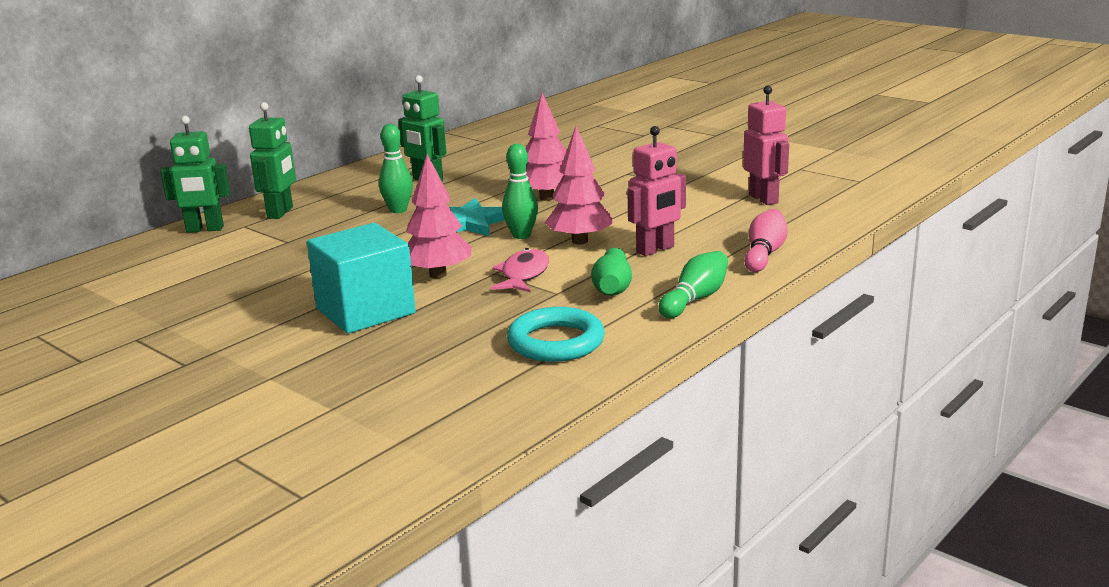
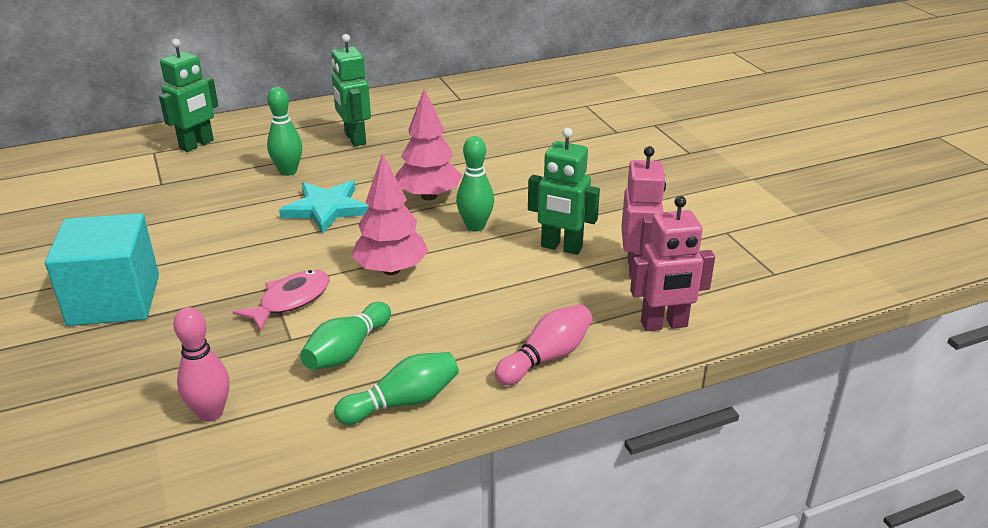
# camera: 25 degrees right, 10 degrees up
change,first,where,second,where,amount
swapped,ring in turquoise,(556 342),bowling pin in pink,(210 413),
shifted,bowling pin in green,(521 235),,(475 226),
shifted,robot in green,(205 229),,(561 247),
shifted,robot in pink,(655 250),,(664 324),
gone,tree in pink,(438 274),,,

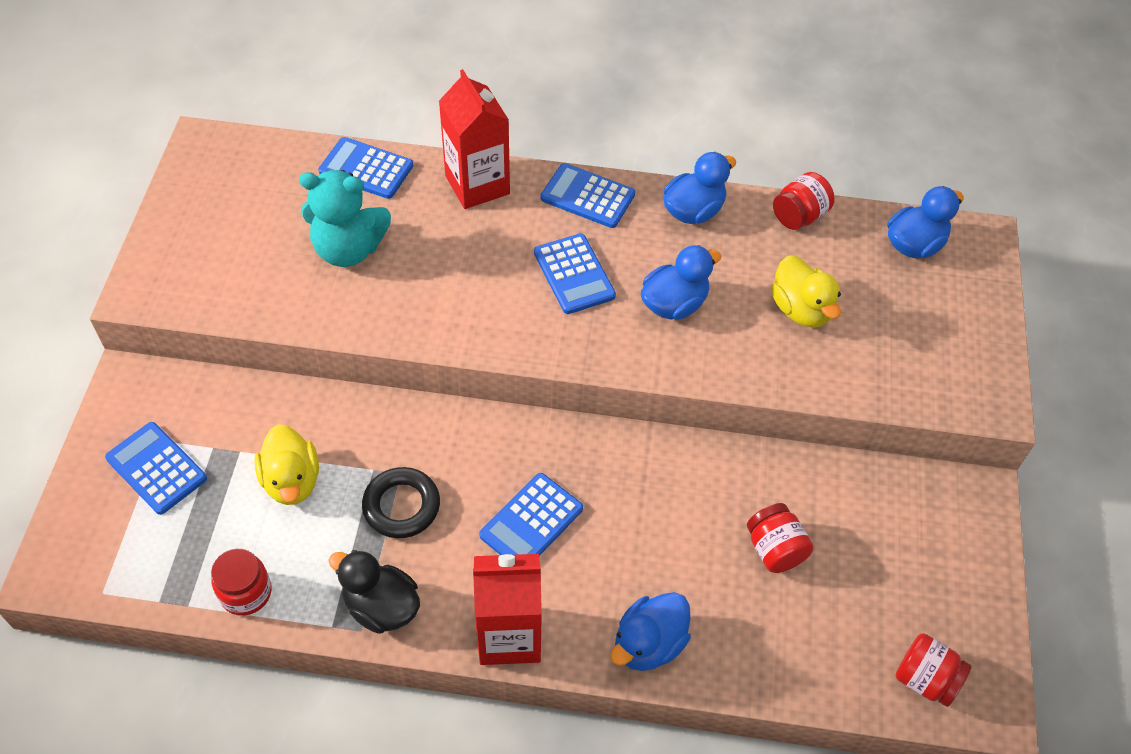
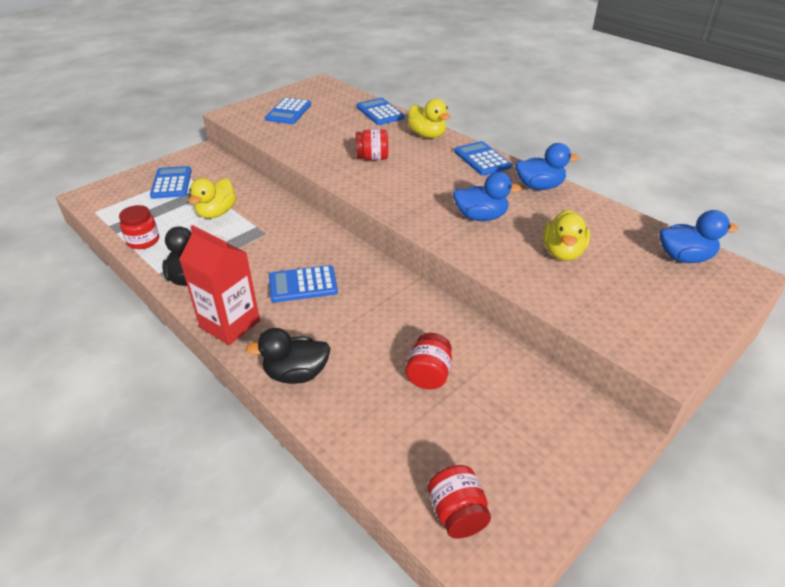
# camera: 40 degrees right, 15 degrees down
change,first,where,second,where,amount
repainted,duck in blue,(648 644),duck in black,(296 374),
shifted,calculator in blue,(574 274),,(288 112),
shifted,jar in red,(799 216),,(372 158),
swapped,carton in red,(477 185),duck in yellow,(427 135),
gone,teddy bear in turquoise,(348 249),,,
gone,ring in black,(401 506),,,

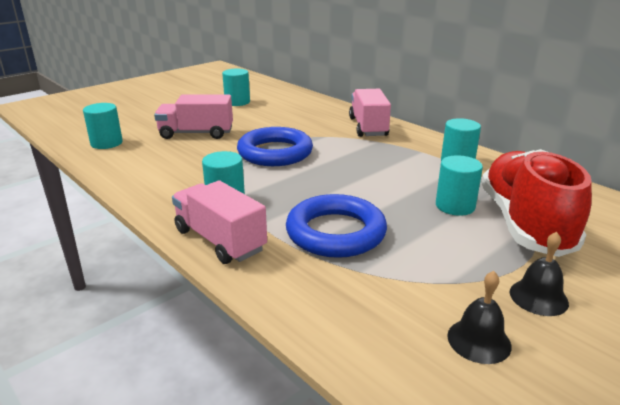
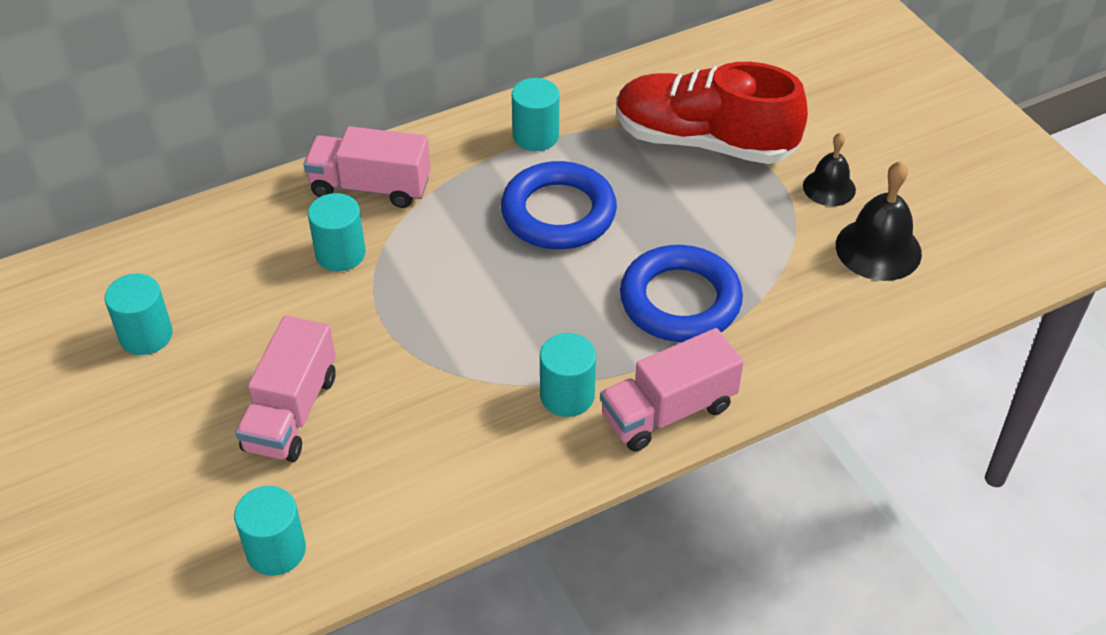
# camera: 75 degrees left, 20 degrees up
change,first,where,second,where,amount
shifted,cylinder in turquoise,(455 206),,(340 254),
shifted,ring in blue,(275 153),,(558 213),
scaled,bell in black,(479 340),,(878 249),x1.56

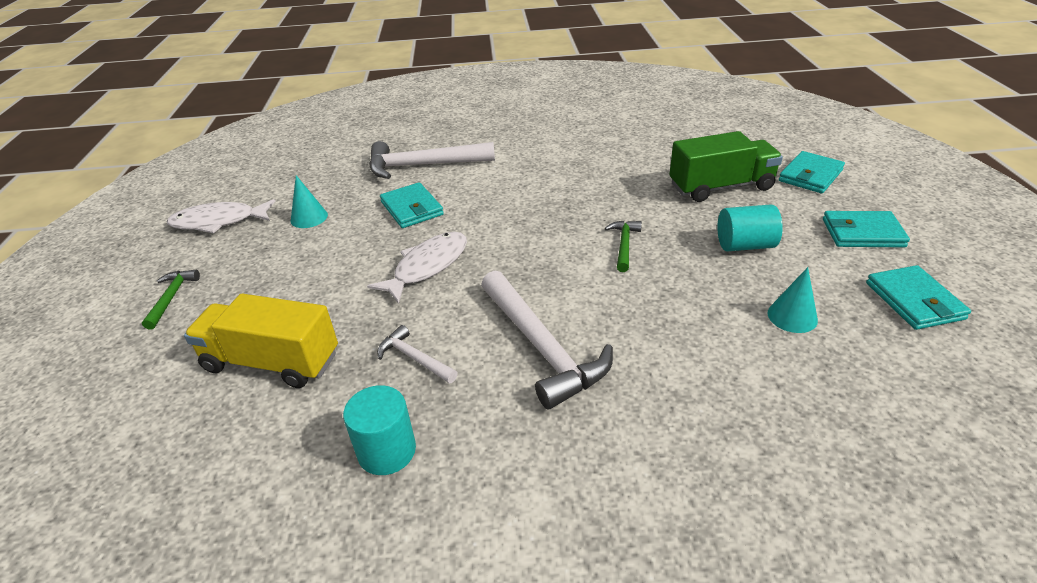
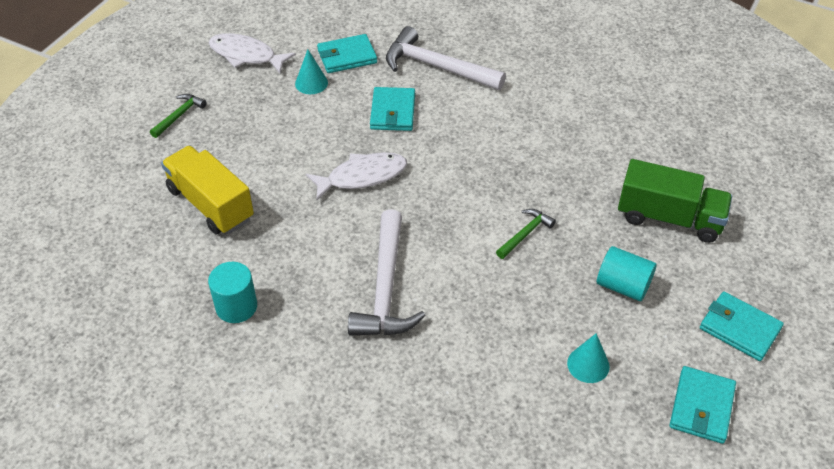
# camera: 30 degrees right, 10 degrees up
change,first,where,second,where,amount
shifted,wallet in turquoise,(810 175),,(347 56),
gone,hammer in white,(414 358),,,

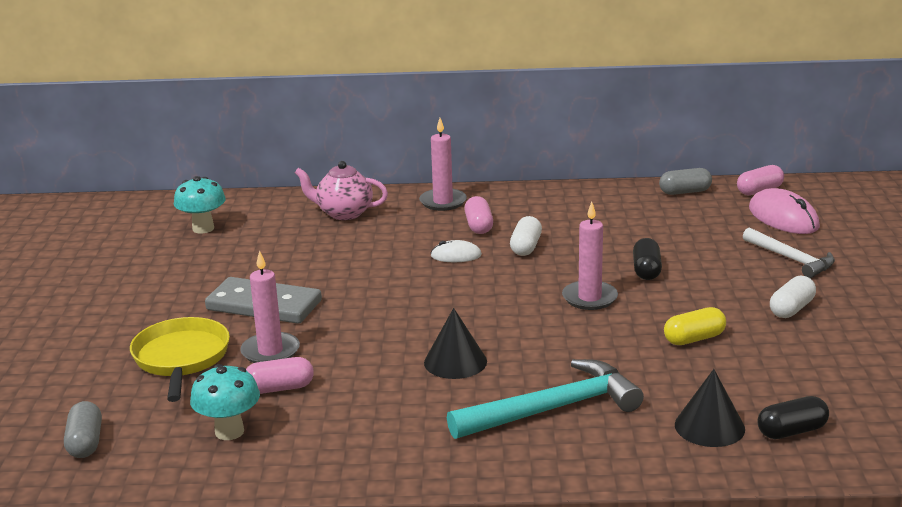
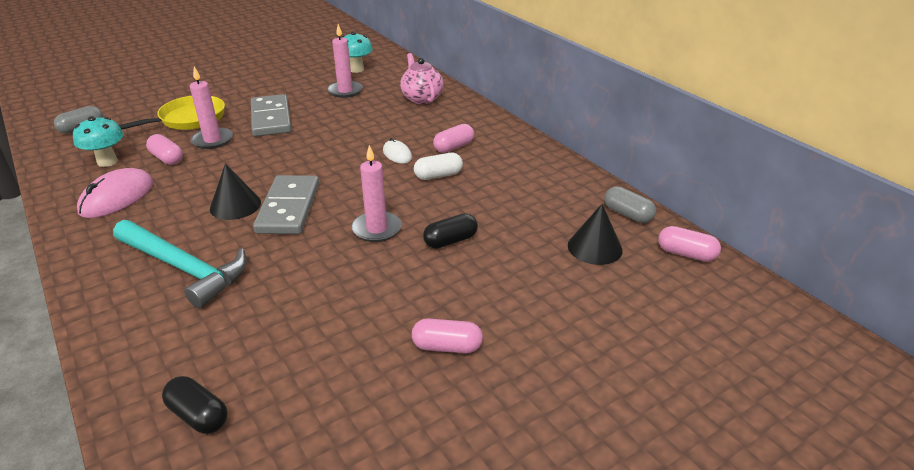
# camera: 55 degrees right, 10 degrees up
change,first,where,second,where,amount
shifted,mouse in pink,(783 217),,(117 197),
new,,,domino in grey,(288 208),
shifted,candle in pink,(443 202),,(345 91),
repainted,capsule in white,(791 309),capsule in pink,(447 346),
shifted,cone in black,(709 426),,(595 247),
gone,capsule in yellow,(694 339),,,
gone,hammer in white,(791 259),,,

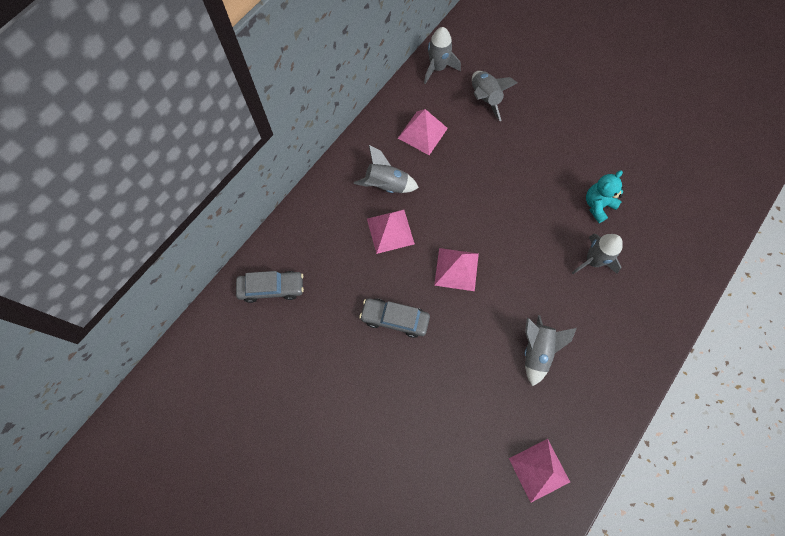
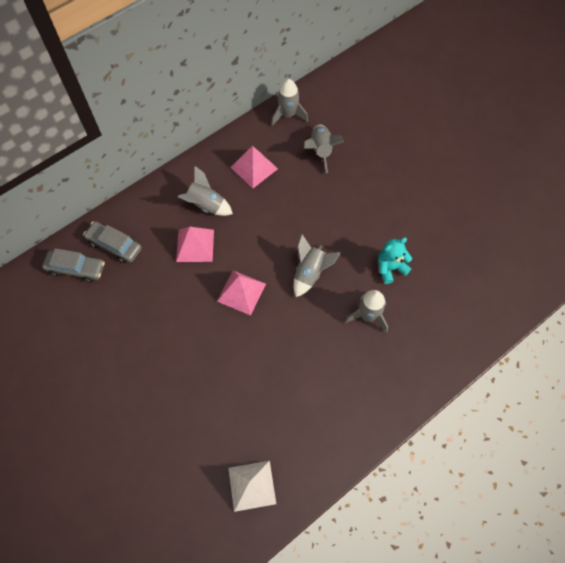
# camera: 15 degrees right, 5 degrees down
change,first,where,second,where,amount
shifted,car in grey,(395 319),,(114 245),
repainted,pyramid in pink,(539 470),pyramid in white,(252 485),
shifted,rocket in grey,(537 351),,(310 273),

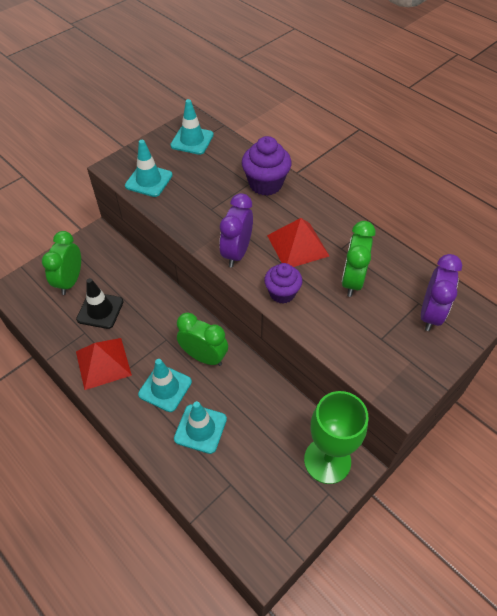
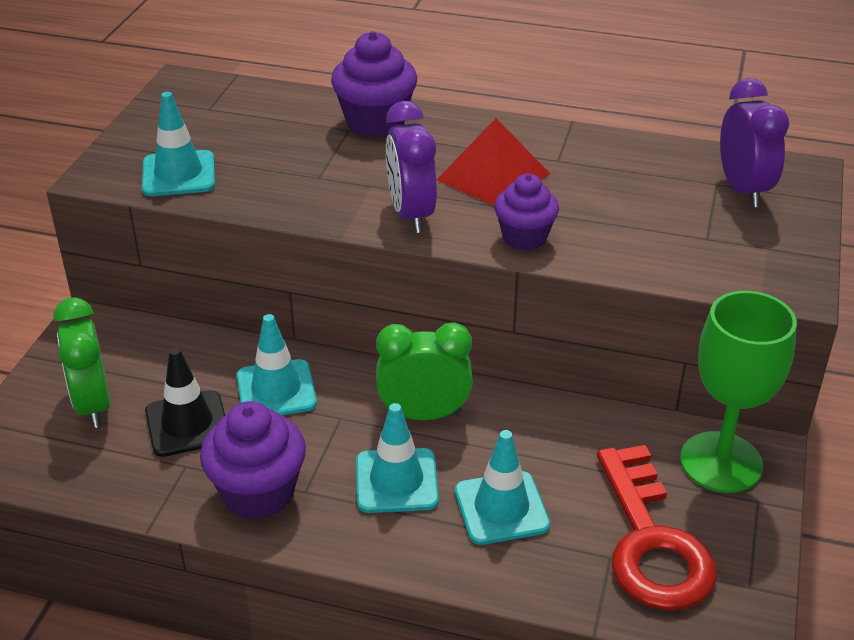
# camera: 30 degrees left, 15 degrees down
change,first,where,second,where,amount
swapped,pyramid in red,(103 363),cupcake in purple,(258 493),
shifted,traffic cone in turquoise,(192 140),,(276 390),
new,,,key in red,(651 542),
gone,clock in green,(352 281),,,

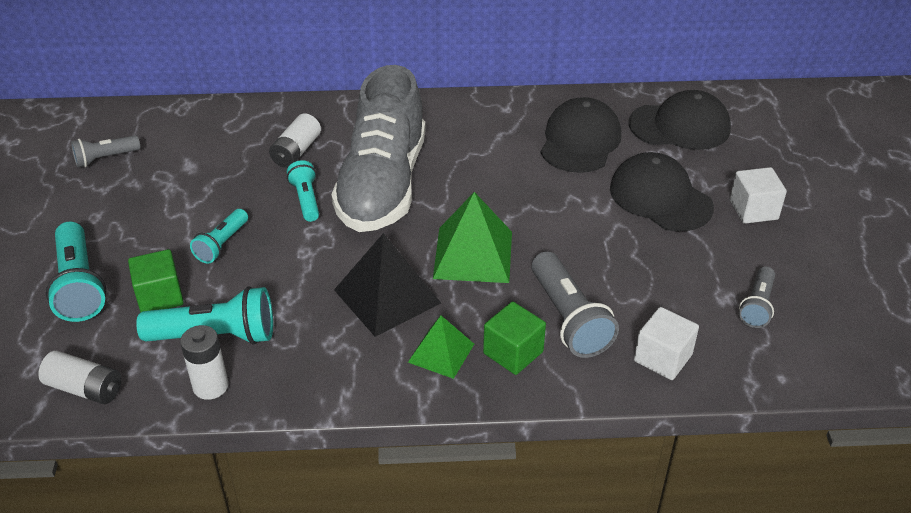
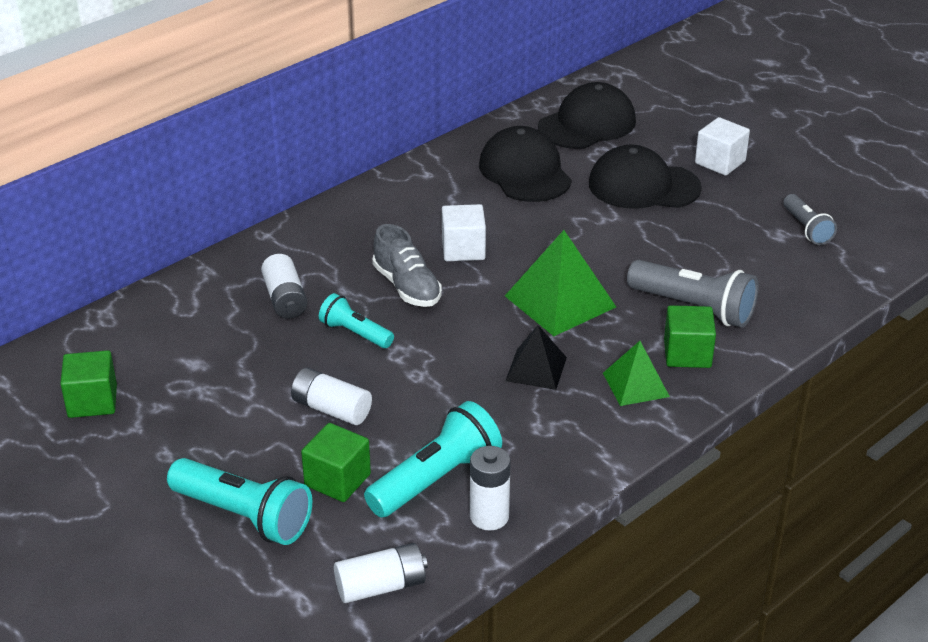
# camera: 40 degrees left, 5 degrees down
change,first,where,second,where,amount
swapped,flashlight in grey,(105 158),cube in green,(92 401),
swapped,flashlight in turquoise,(222 244),battery in white,(331 409),
scaled,shoe in grey,(382 185),,(407 287),x0.49
shifted,cube in white,(663 358),,(463 249),
scaled,pyramid in black,(387 296),,(536 369),x0.61

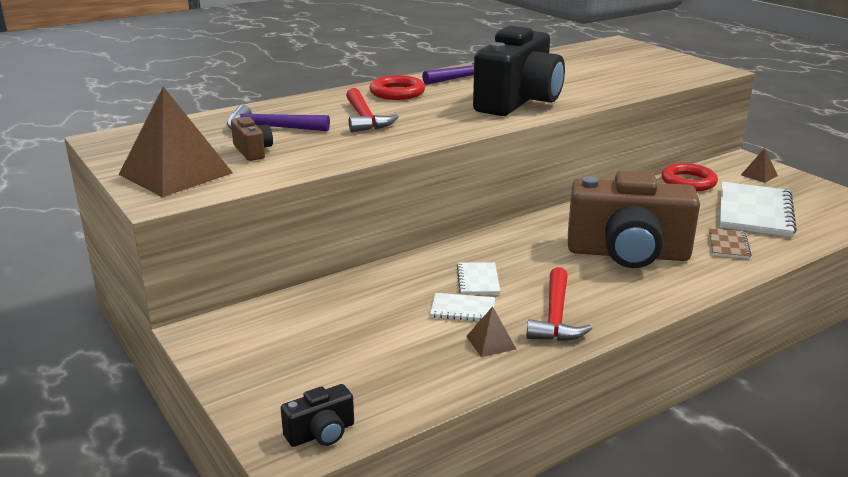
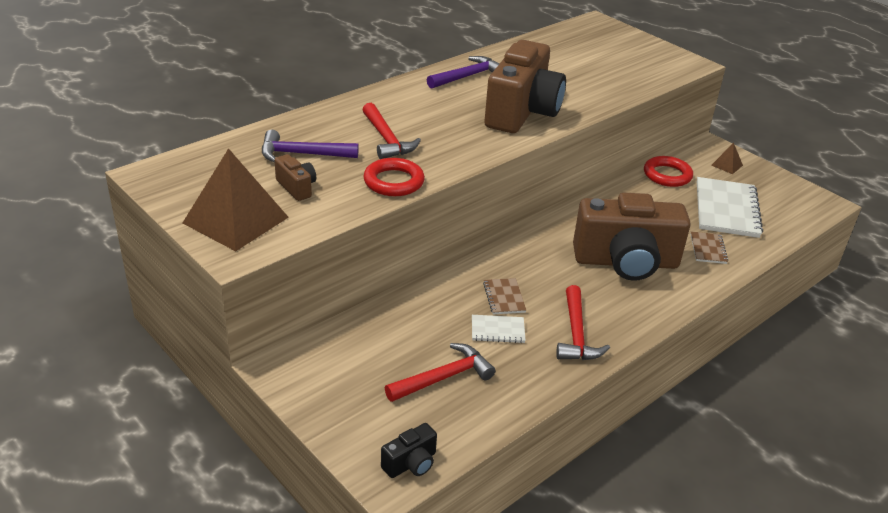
# camera: 10 degrees left, 10 degrees up
change,first,where,second,where,amount
shifted,ring in red,(397 93),,(393 182),
new,,,hammer in red,(443 377),
repainted,notebook in white,(478 280),notebook in brown,(504 297),
repainted,camera in black,(518 102),camera in brown,(522 112),
gone,pyramid in brown,(491 342),,,

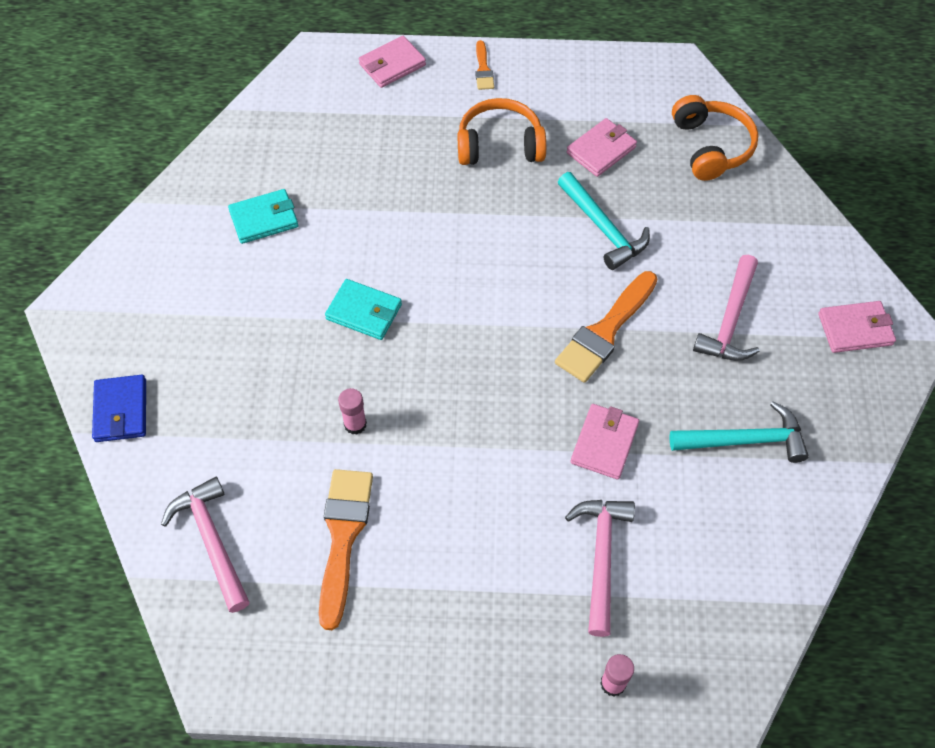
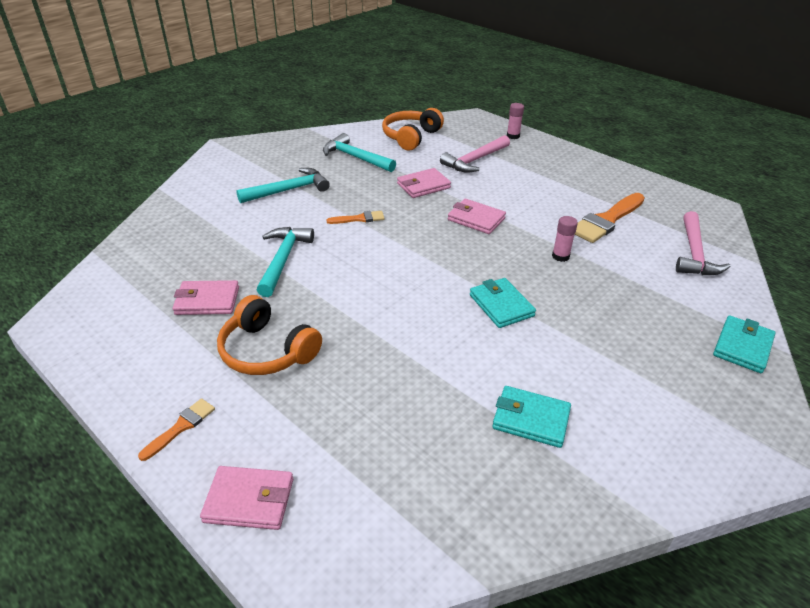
# camera: 140 degrees left, 20 degrees down
change,first,where,second,where,amount
repainted,hammer in pink,(730 320),hammer in turquoise,(288 190),
scaled,brush in orange,(605 331),,(359 219),x0.51
shifted,headphones in orange,(710 147),,(411 137),
shifted,wallet in pink,(855 329),,(476 219),
repainted,wallet in blue,(121 410),wallet in turquoise,(742 347),

